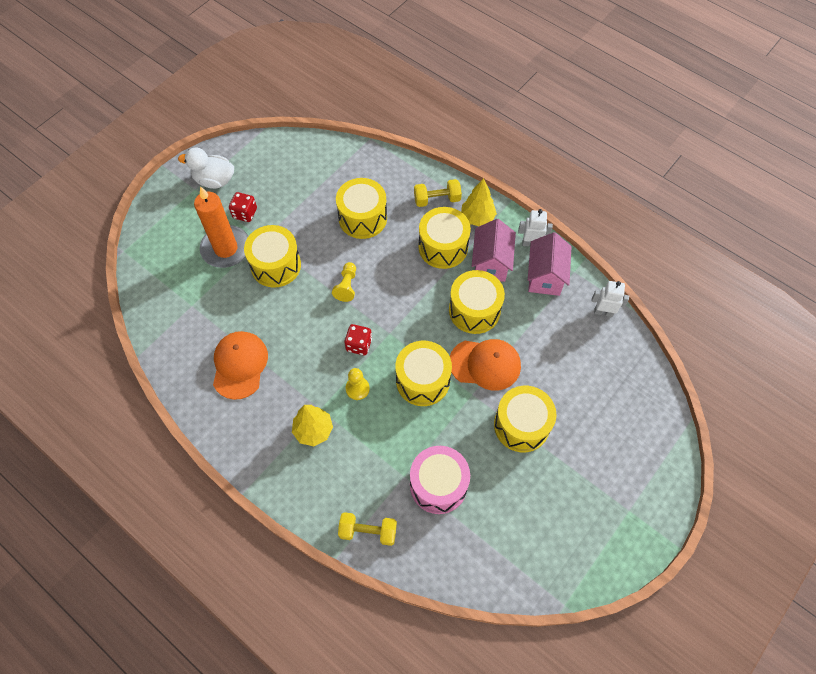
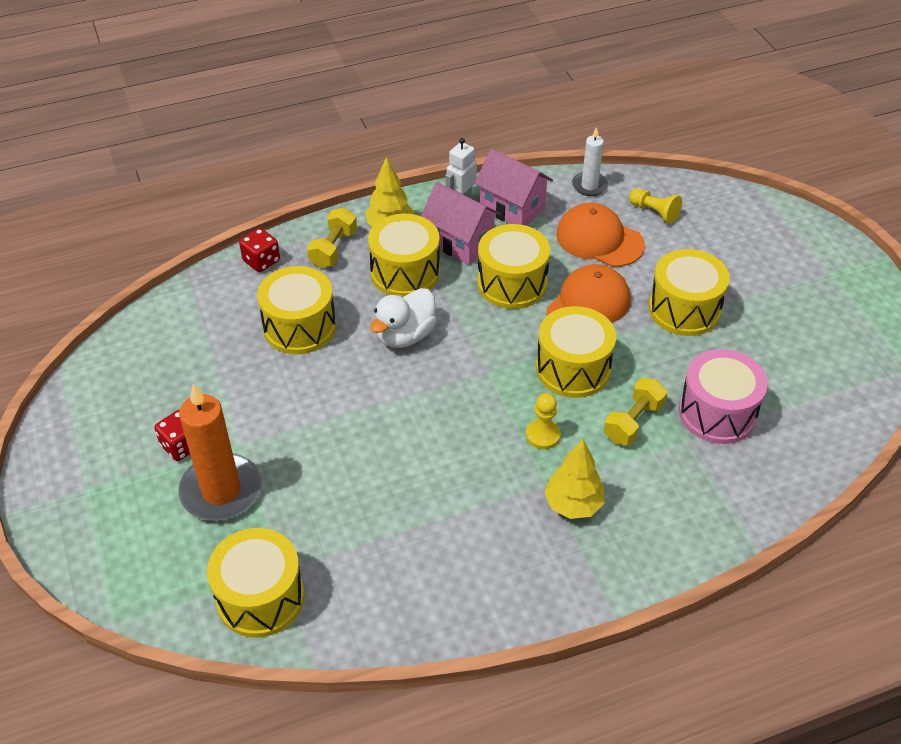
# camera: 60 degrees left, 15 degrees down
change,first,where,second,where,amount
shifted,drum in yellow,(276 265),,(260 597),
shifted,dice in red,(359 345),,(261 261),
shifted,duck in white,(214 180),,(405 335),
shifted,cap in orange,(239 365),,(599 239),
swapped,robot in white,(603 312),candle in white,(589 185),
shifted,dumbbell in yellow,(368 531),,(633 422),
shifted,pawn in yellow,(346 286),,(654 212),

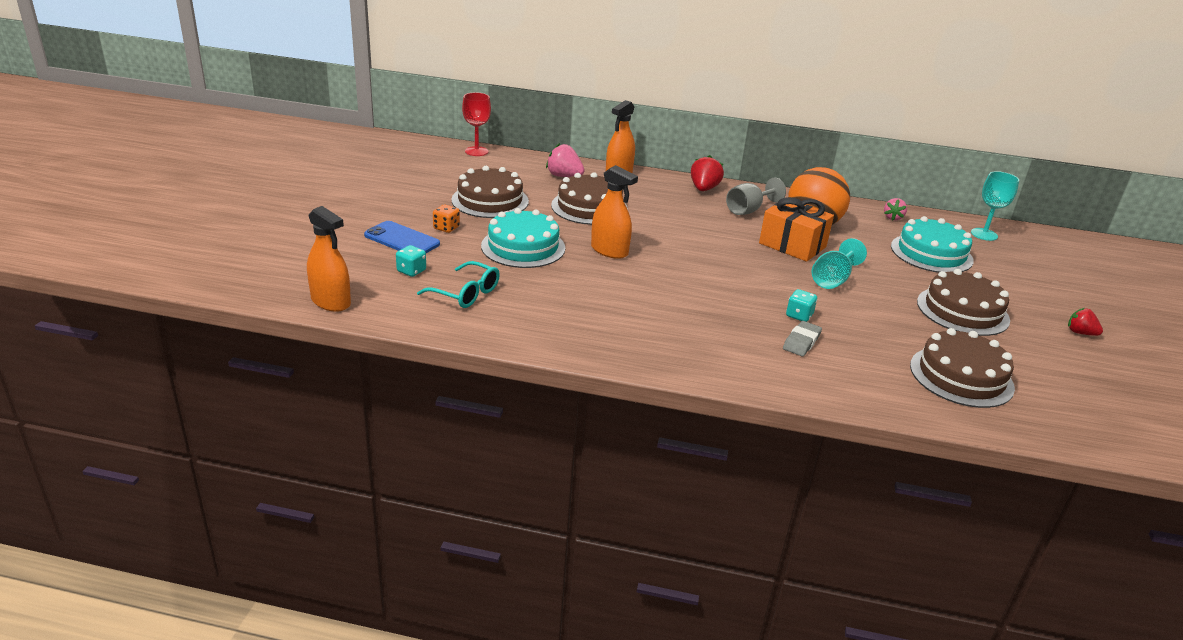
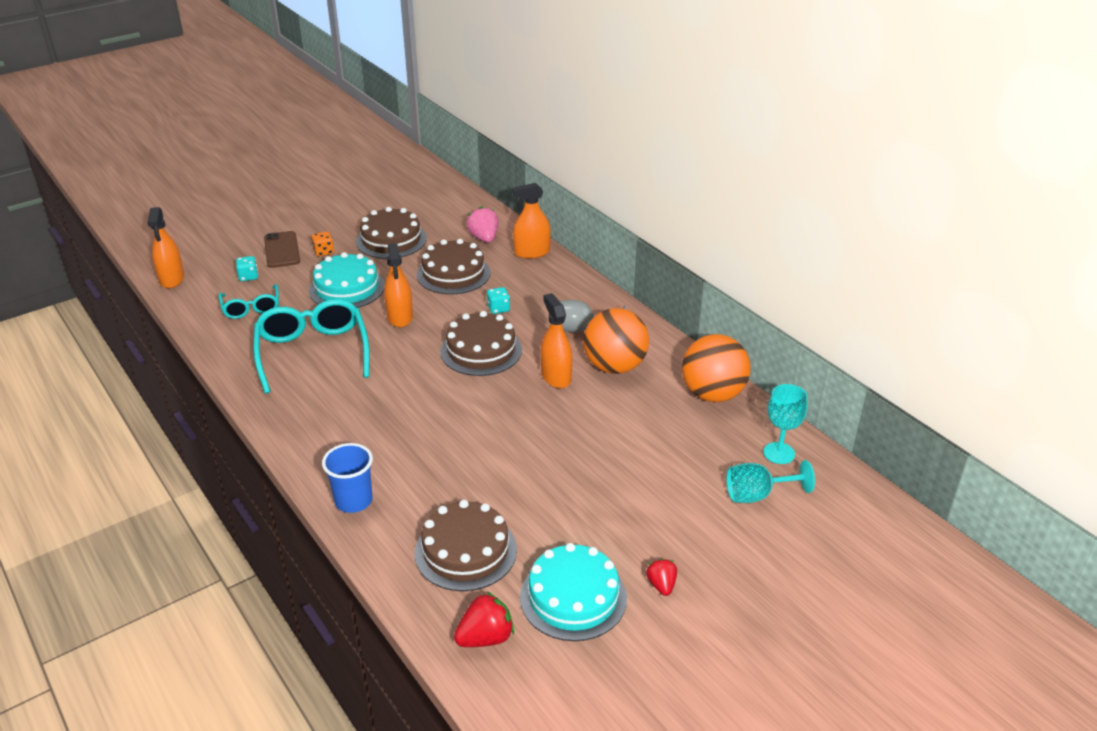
# camera: 45 degrees right, 5 degrees up
change,first,where,second,where,amount
new,,,glasses in turquoise,(312 352),
repainted,phone in blue,(402 240),phone in brown,(282 250),
new,,,cup in blue,(353 501),
shifted,cake in brown,(962 311),,(481 350),
shifted,strawberry in red,(704 189),,(485 638),
shifted,dice in turquoise,(799 315),,(498 309),
shifted,cake in turquoise,(931 253),,(573 597),
swapped,gift in orange,(792 245),spray bottle in orange,(556 377),
swapped,strawberry in pink,(893 217),ball in orange,(712 394),
shifted,goblet in turquoise,(832 280),,(757 495),
gone,goblet in red,(476 151),,,
gone,eraser in grey,(801 342),,,

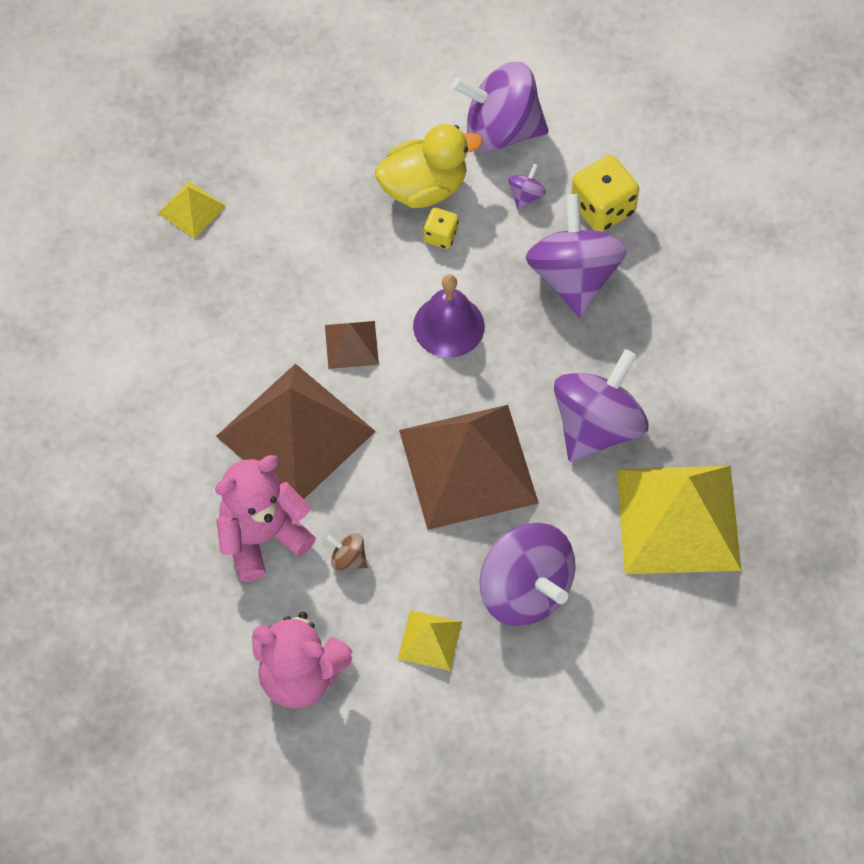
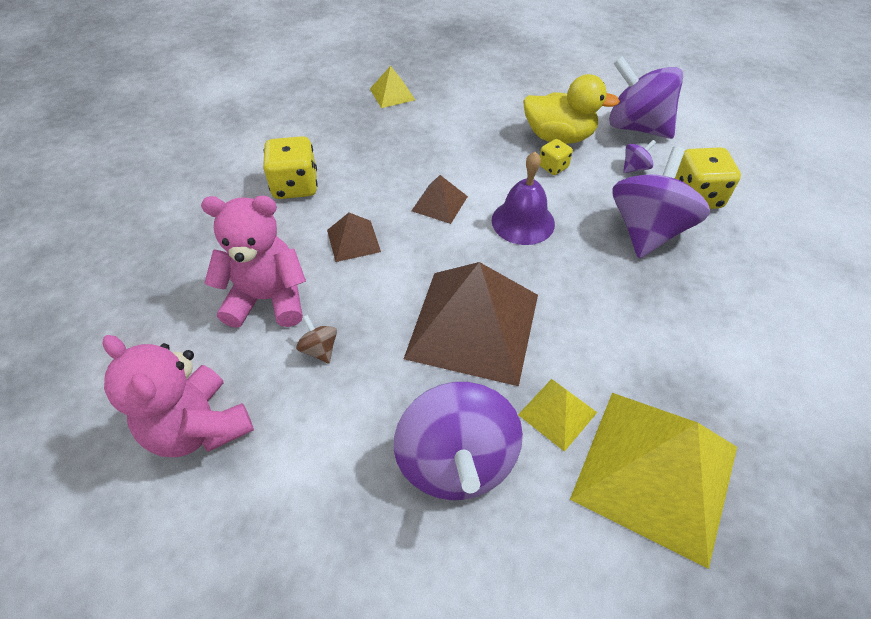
# camera: 30 degrees right, 10 degrees down
change,first,where,second,where,amount
new,,,dice in yellow,(295 186),
scaled,pyramid in brown,(295 433),,(353 240),x0.45
shifted,pyramid in yellow,(430 640),,(557 413),
gone,spinning top in purple,(597 426),,,

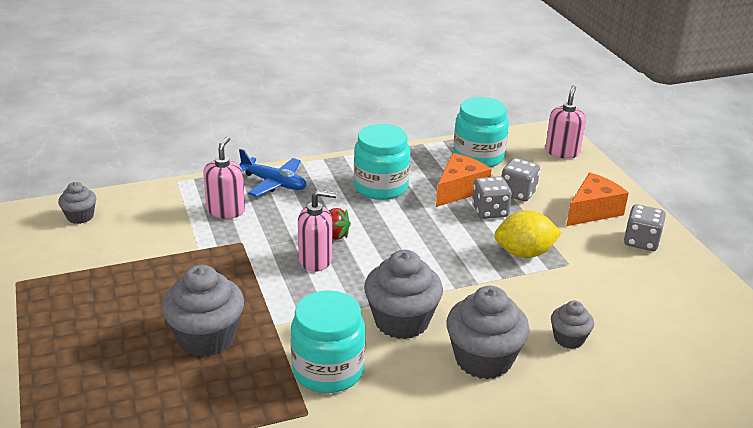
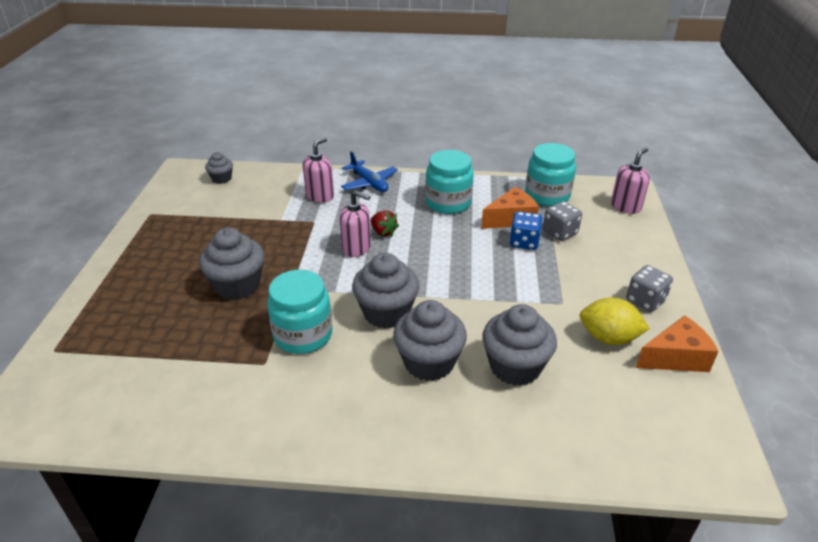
# camera: 25 degrees right, 5 degrees up
change,first,where,second,where,amount
scaled,cupcake in grey,(569 339),,(515 367),x1.85
repainted,dice in grey,(490 211),dice in blue,(524 242),
shifted,lemon in yellow,(524 253),,(608 338),
shifted,cheese in orange,(593 211),,(675 357),

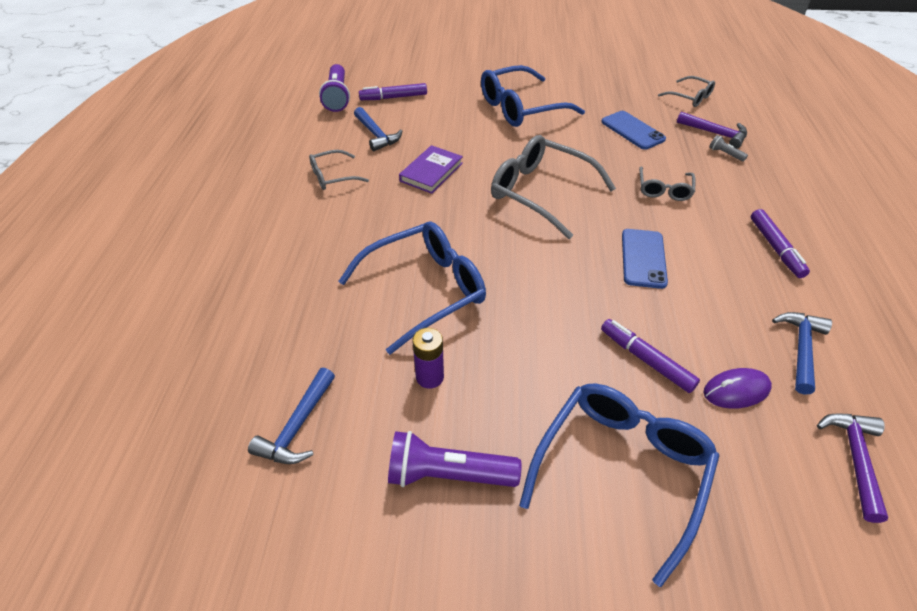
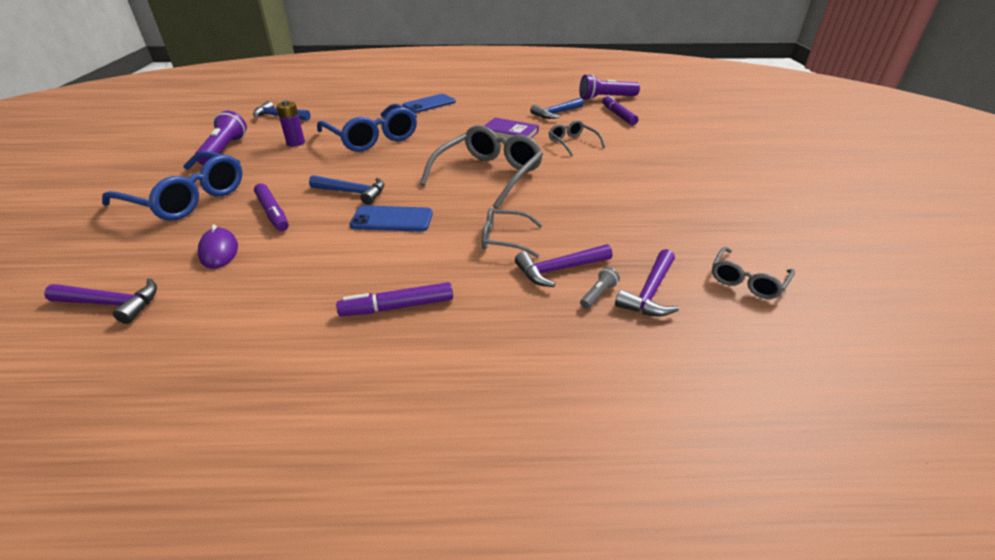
# camera: 85 degrees right, 10 degrees down
change,first,where,second,where,amount
rotated,marker in purple,(646 360),,(273 213),105 degrees clockwise
shifted,hammer in blue,(800 348),,(353 192),
shifted,phone in blue,(632 130),,(429 104),
new,,,hammer in purple,(559 270),
shifted,glasses in grey,(333 176),,(572 143),
gone,glasses in blue,(521 108),,,

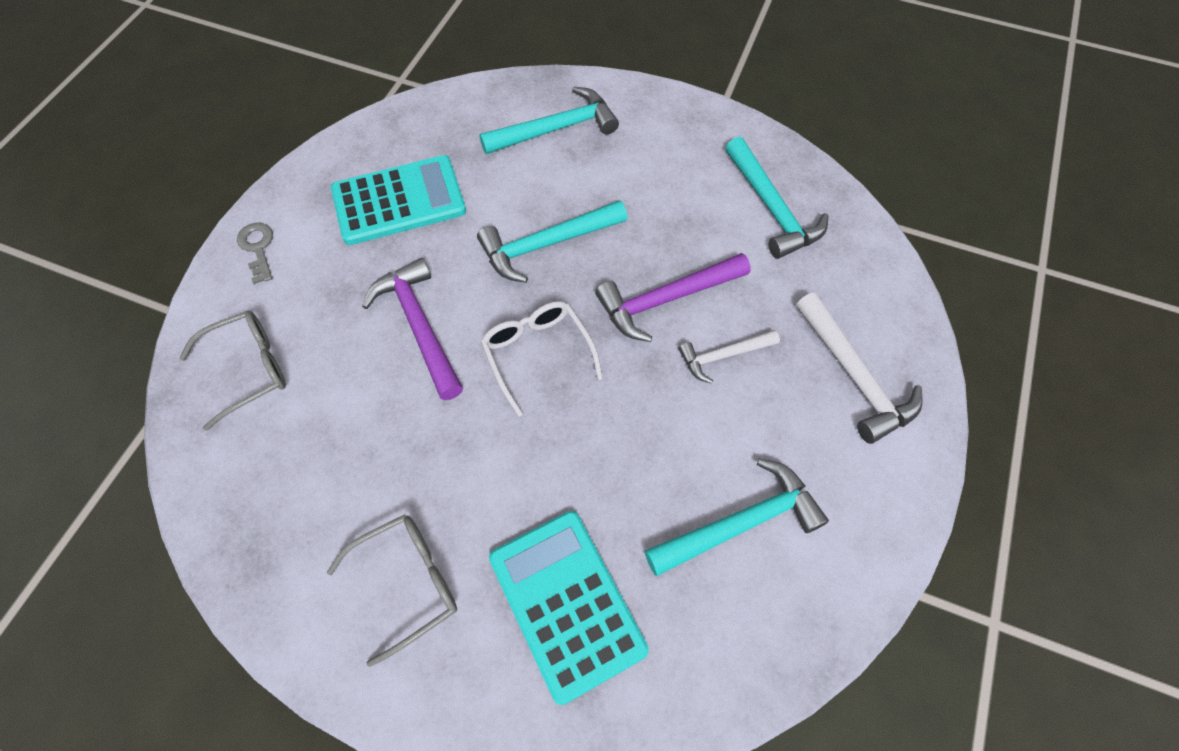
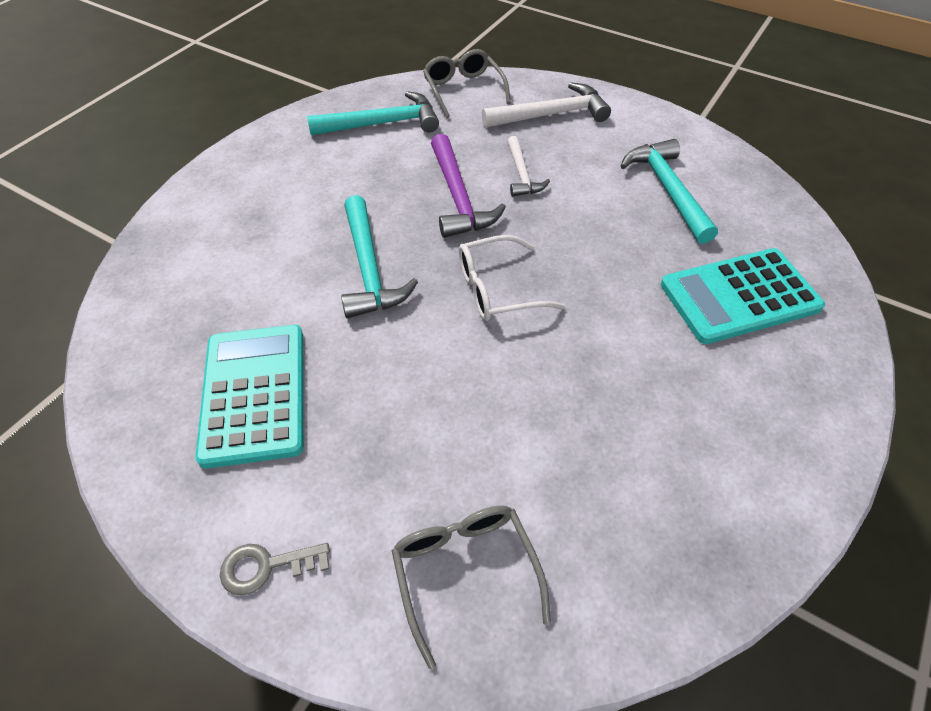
# camera: 80 degrees left, 10 degrees down
change,first,where,second,where,amount
shifted,glasses in grey,(408 583),,(463 90),
gone,hammer in purple,(419 326),,,
gone,hammer in turquoise,(556 129),,,

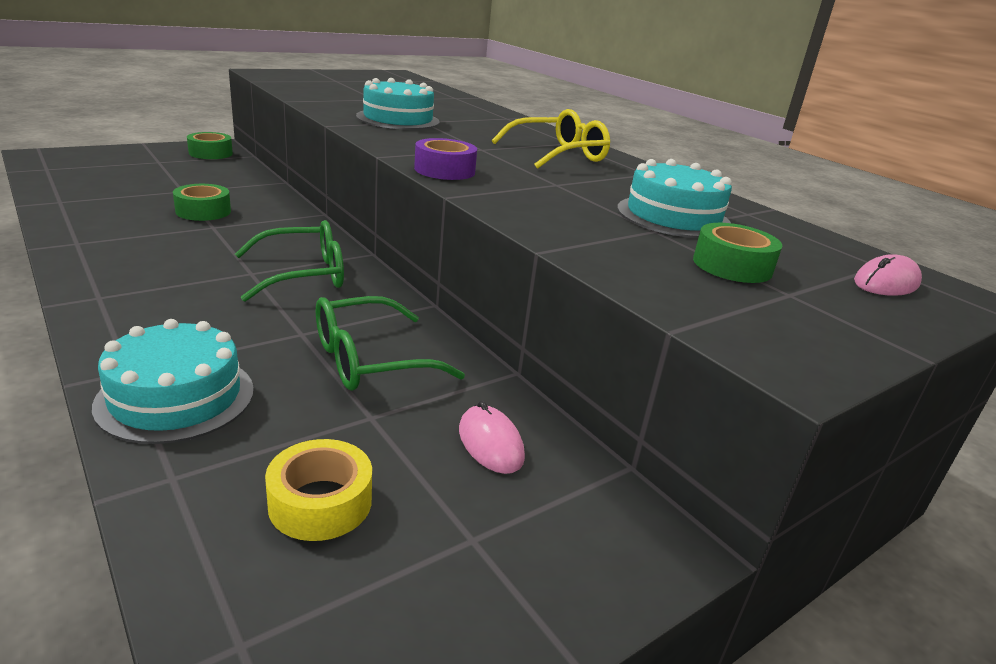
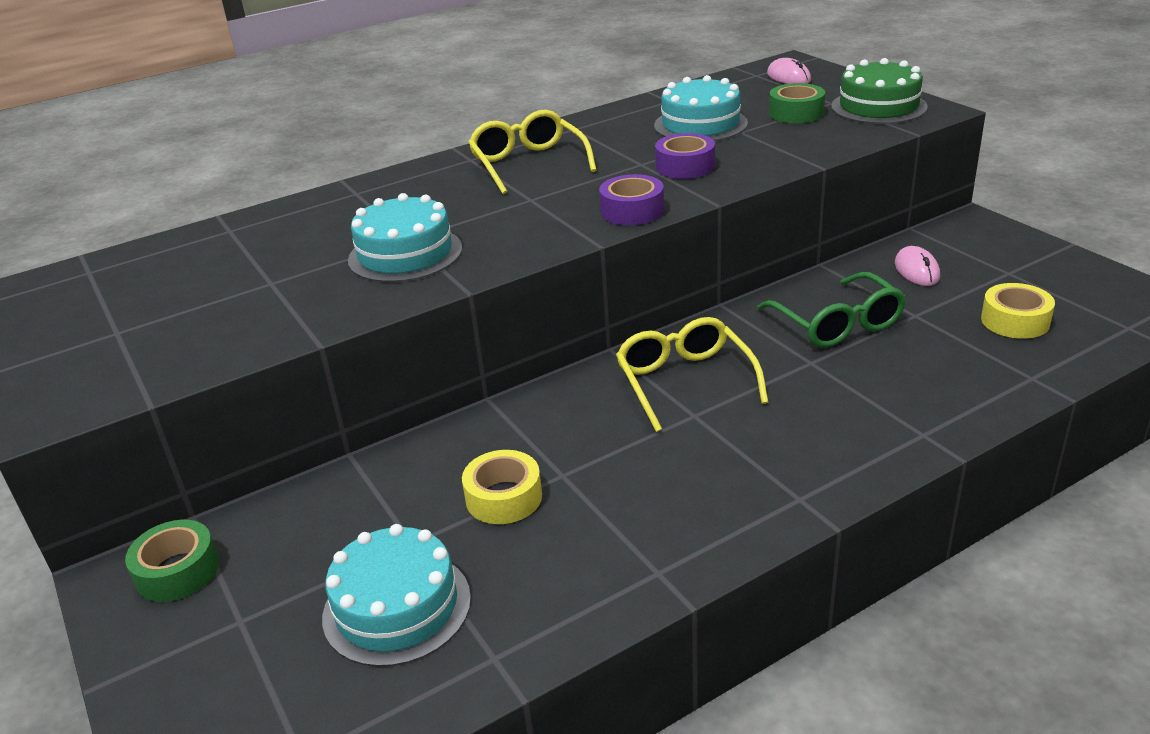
# camera: 80 degrees left, 5 degrees up
change,first,where,second,where,amount
shifted,cake in turquoise,(176 397),,(397 607),
repainted,tape in green,(203 211),tape in yellow,(504 497),
repainted,glasses in green,(302 275),glasses in yellow,(685 382),
new,,,tape in purple,(685 166),
new,,,cake in green,(878 107),
rotated,mouse in pink,(490 443),,(916 270),75 degrees counterclockwise

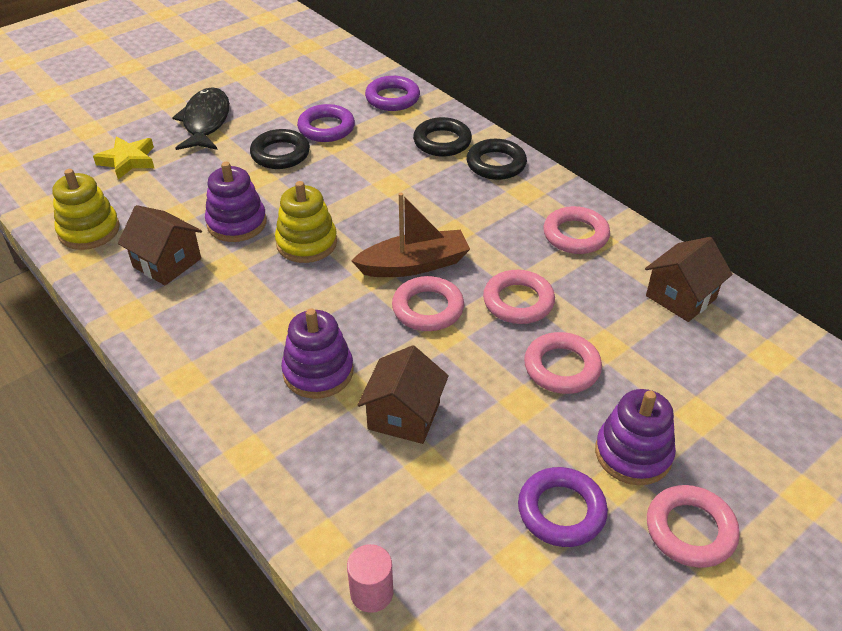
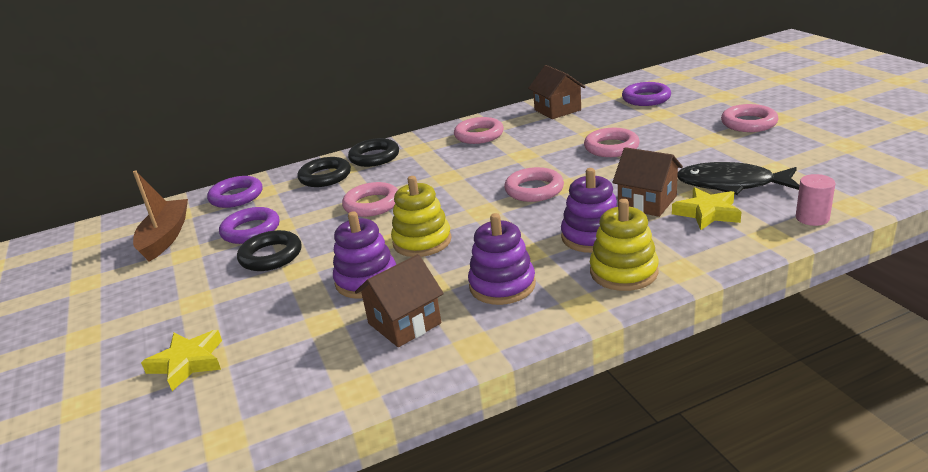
# camera: 70 degrees left, 15 degrees down
change,first,where,second,where,amount
shifted,boat in brown,(414 265),,(165 237),
shifted,ring in pink,(518 301),,(372 204),
shifted,stacking toy in purple,(633 453),,(502 285),
shifted,stacking toy in yellow,(89 230),,(623 272),
shifted,ring in purple,(561 511),,(646 98),
new,,,star in yellow,(707 213),
shifted,fish in black,(206 122),,(731 184),

